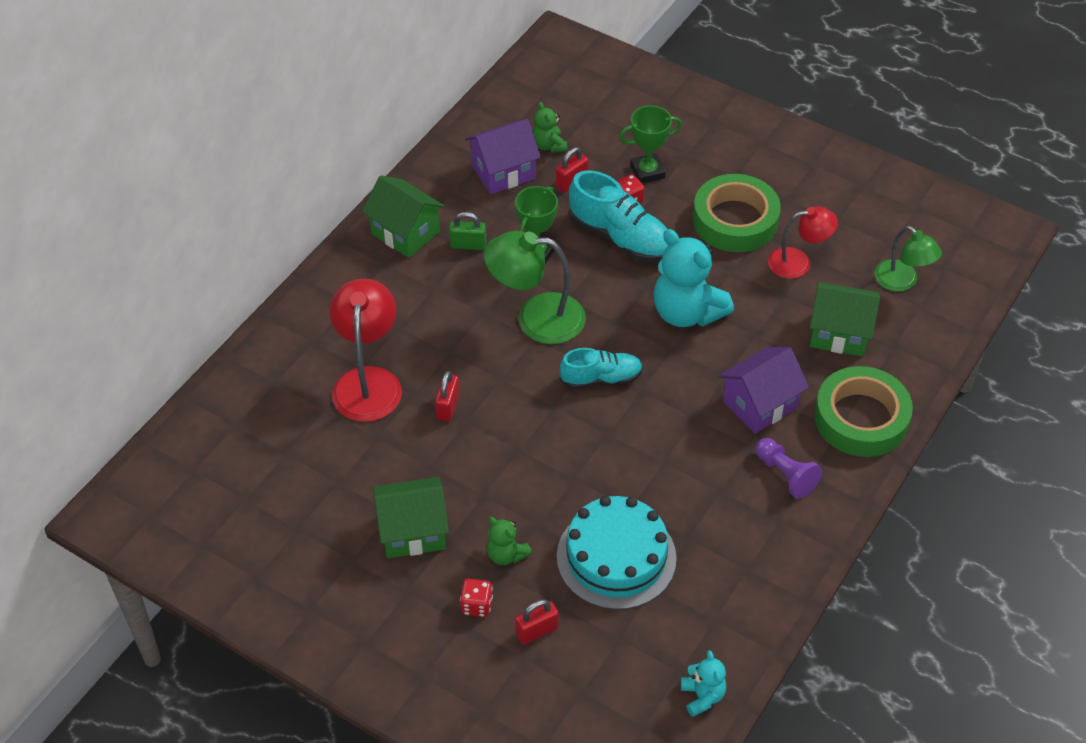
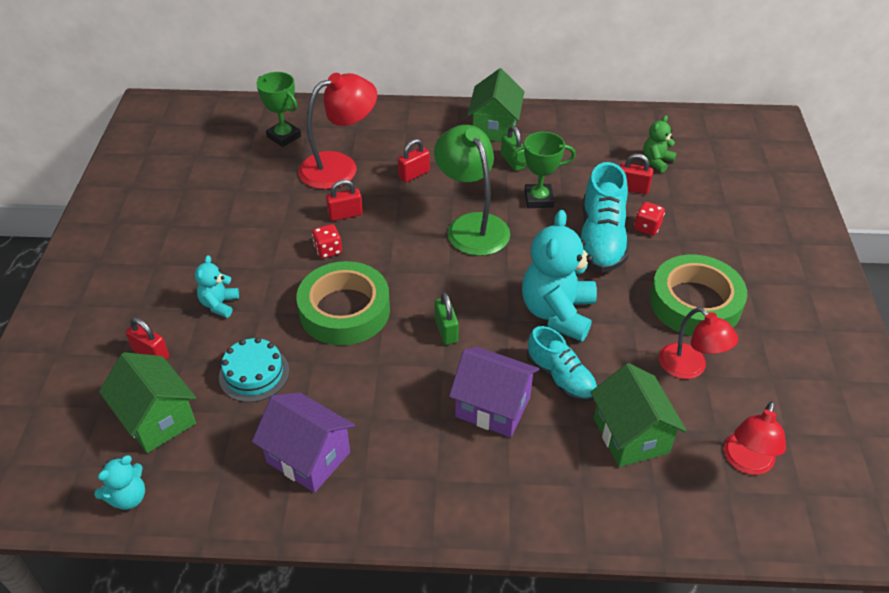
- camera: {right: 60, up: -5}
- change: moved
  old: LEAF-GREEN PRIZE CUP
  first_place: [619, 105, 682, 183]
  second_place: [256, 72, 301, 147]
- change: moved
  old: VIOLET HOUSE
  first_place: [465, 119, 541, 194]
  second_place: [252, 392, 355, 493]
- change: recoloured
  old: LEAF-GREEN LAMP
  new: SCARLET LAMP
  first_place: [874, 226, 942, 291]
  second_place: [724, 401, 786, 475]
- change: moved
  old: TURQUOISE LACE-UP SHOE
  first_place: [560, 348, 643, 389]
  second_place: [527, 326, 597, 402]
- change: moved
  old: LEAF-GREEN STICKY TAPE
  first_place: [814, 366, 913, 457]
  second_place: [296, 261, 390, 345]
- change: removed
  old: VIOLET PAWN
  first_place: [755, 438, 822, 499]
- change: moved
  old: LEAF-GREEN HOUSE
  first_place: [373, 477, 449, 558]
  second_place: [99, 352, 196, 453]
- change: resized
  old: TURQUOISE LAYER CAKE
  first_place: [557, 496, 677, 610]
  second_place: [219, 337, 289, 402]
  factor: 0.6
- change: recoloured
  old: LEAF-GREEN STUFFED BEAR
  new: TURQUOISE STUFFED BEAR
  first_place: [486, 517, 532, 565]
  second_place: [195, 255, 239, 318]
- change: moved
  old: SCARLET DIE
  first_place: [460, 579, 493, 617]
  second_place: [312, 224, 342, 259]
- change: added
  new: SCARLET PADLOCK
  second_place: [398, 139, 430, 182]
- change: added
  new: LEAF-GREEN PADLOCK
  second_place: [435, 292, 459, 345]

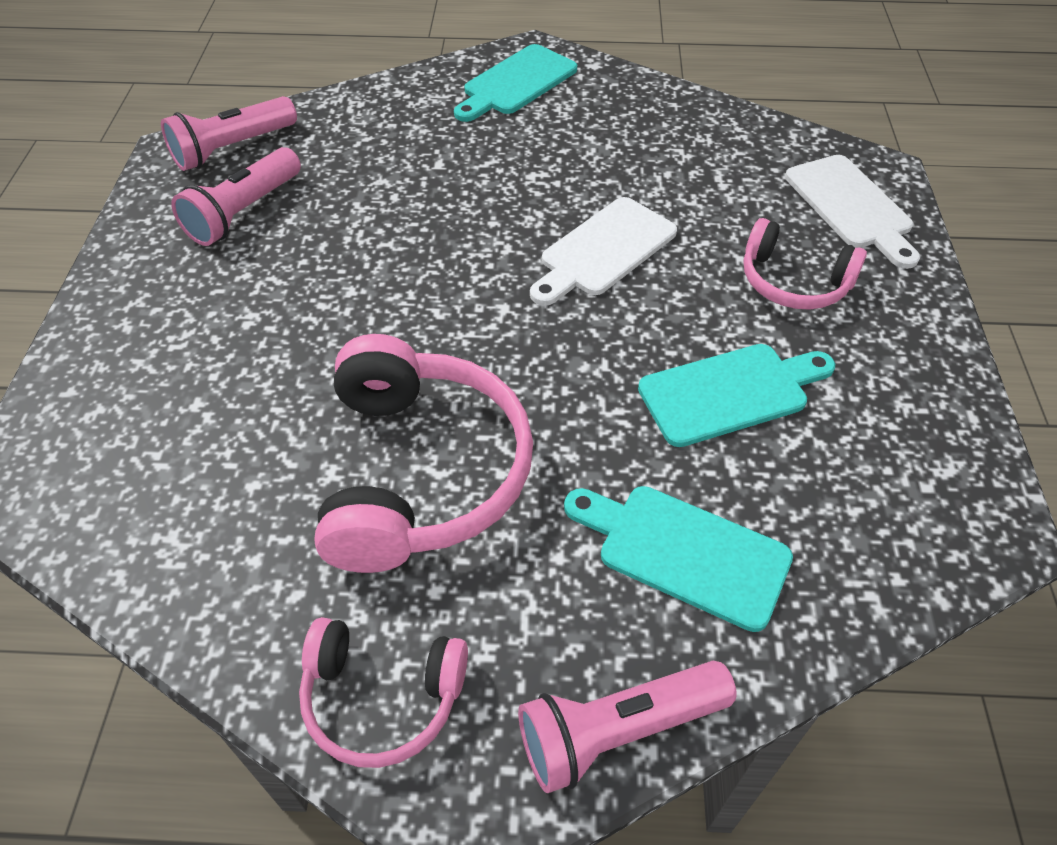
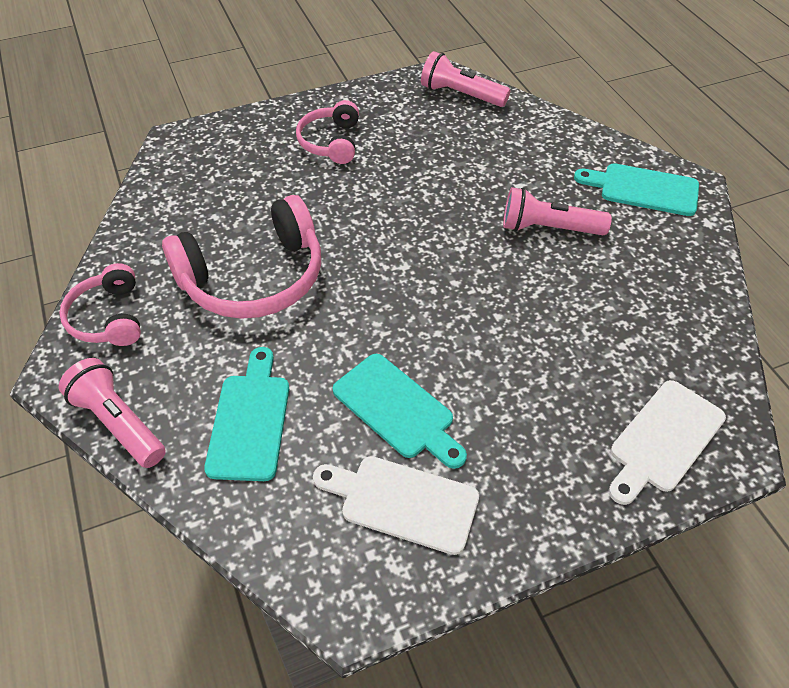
- camera: {right: 65, up: 0}
- change: moved
  old: ROSY TORCH
  first_place: [171, 147, 301, 246]
  second_place: [503, 187, 612, 235]
- change: moved
  old: PURE WHITE CHOPPING BOARD
  first_place: [530, 197, 677, 306]
  second_place: [313, 456, 479, 555]
- change: moved
  old: ROSY OVER-EAR HEADPHONES
  first_place: [743, 218, 867, 310]
  second_place: [296, 100, 359, 164]

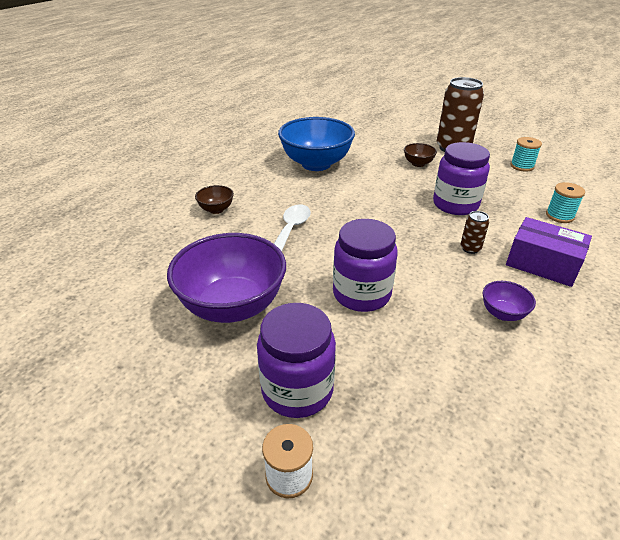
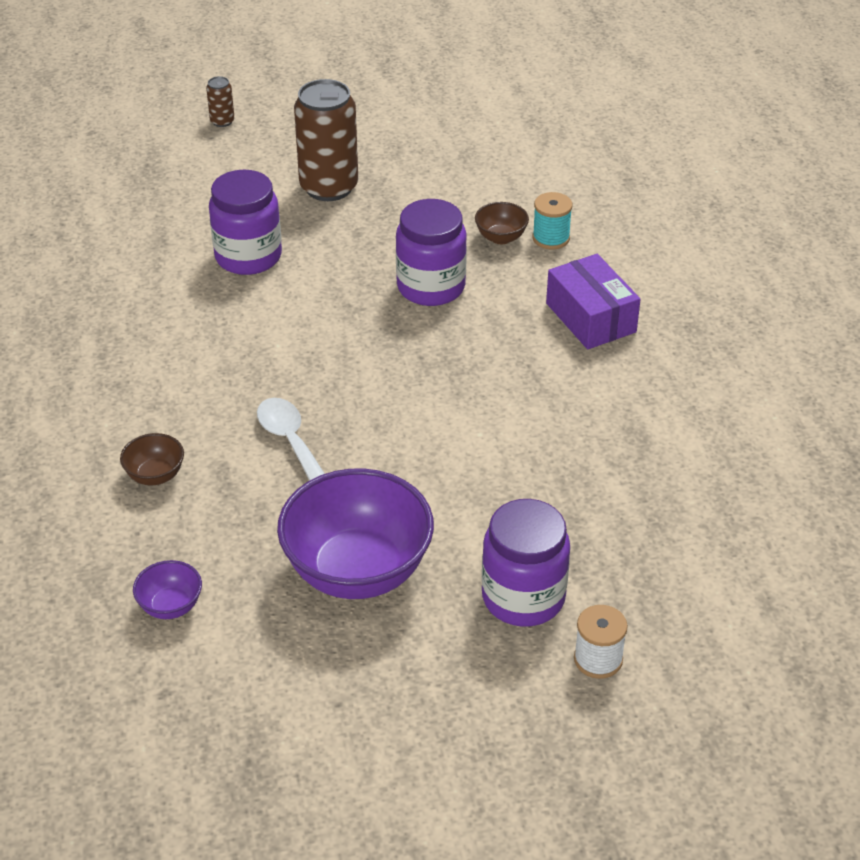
- camera: {right: -45, up: 5}
- change: removed
  old: COBALT BOWL
  first_place: [278, 117, 355, 171]
- change: removed
  old: TURQUOISE BOBBIN
  first_place: [510, 137, 542, 172]
- change: moved
  old: DARK BROWN BOWL
  first_place: [404, 143, 437, 167]
  second_place: [475, 202, 529, 244]
- change: moved
  old: DARK BROWN SODA CAN
  first_place: [460, 211, 489, 254]
  second_place: [206, 76, 235, 127]
- change: turned
  old: VIOLET PARCEL
  first_place: [506, 217, 592, 287]
  second_place: [546, 254, 641, 349]
  degrees: 75
- change: moved
  old: VIOLET PRESERVE JAR
  first_place: [333, 219, 398, 312]
  second_place: [209, 170, 282, 275]
- change: moved
  old: VIOLET BOWL
  first_place: [483, 281, 536, 321]
  second_place: [133, 560, 202, 619]

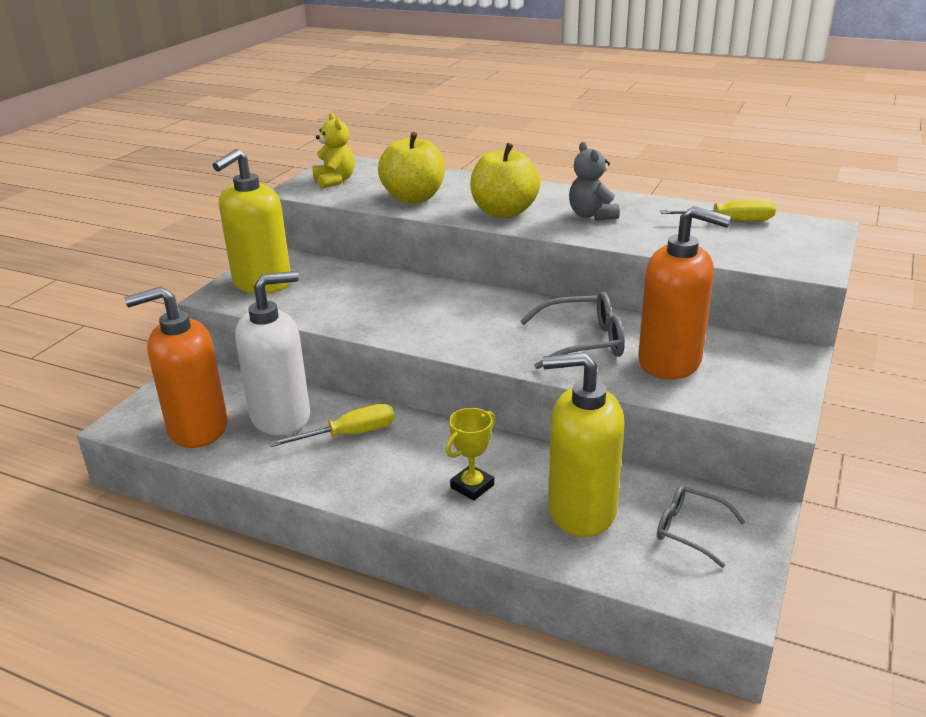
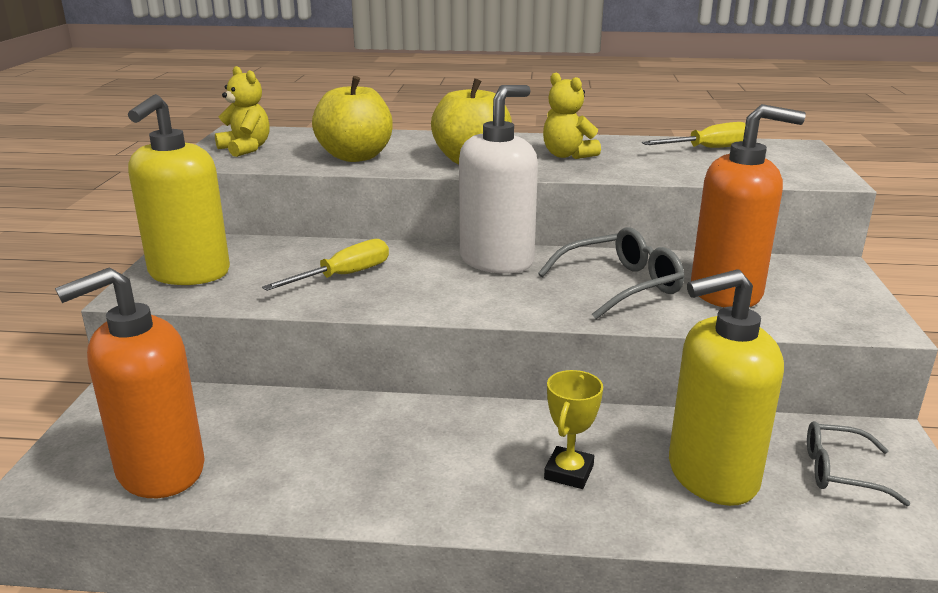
- camera: {right: -20, up: -5}
- change: recoloured
  old: ASH-GREY STUFFED BEAR
  new: BRIGHT YELLOW STUFFED BEAR
  first_place: [569, 142, 620, 220]
  second_place: [543, 73, 601, 159]
- change: moved
  old: PURE WHITE SOAP PUMP
  first_place: [235, 271, 310, 436]
  second_place: [459, 85, 538, 274]
- change: moved
  old: BRIGHT YELLOW HAND SCREWDRIVER
  first_place: [269, 404, 395, 447]
  second_place: [262, 239, 389, 291]

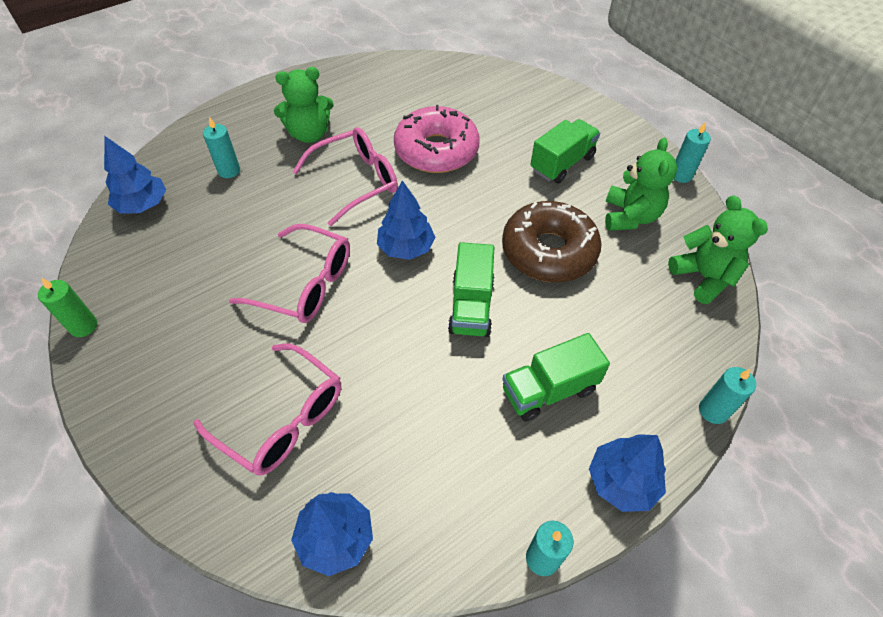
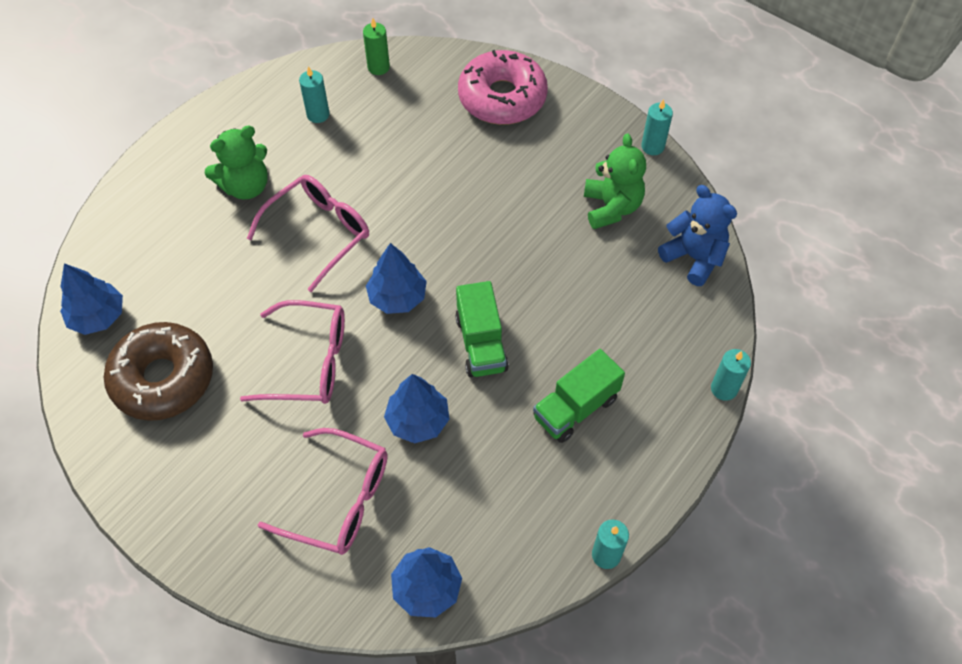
- camera: {right: -15, up: 5}
- change: moved
  old: ROSY DOUGHNUT
  first_place: [394, 105, 480, 173]
  second_place: [458, 50, 548, 125]
- change: moved
  old: TURQUOISE CANDLE
  first_place: [203, 117, 240, 178]
  second_place: [299, 66, 330, 123]
- change: removed
  old: LEAF-GREEN LORRY
  first_place: [530, 119, 600, 183]
- change: recoloured
  old: LEAF-GREEN STUFFED BEAR
  new: COBALT STUFFED BEAR
  first_place: [668, 195, 768, 304]
  second_place: [658, 185, 737, 286]
- change: moved
  old: DARK BROWN DOUGHNUT
  first_place: [502, 201, 602, 282]
  second_place: [104, 322, 213, 421]
- change: moved
  old: LEAF-GREEN CANDLE
  first_place: [38, 278, 97, 337]
  second_place: [363, 18, 390, 75]
- change: moved
  old: COBALT TOY TREE
  first_place: [589, 434, 666, 512]
  second_place: [384, 374, 449, 443]

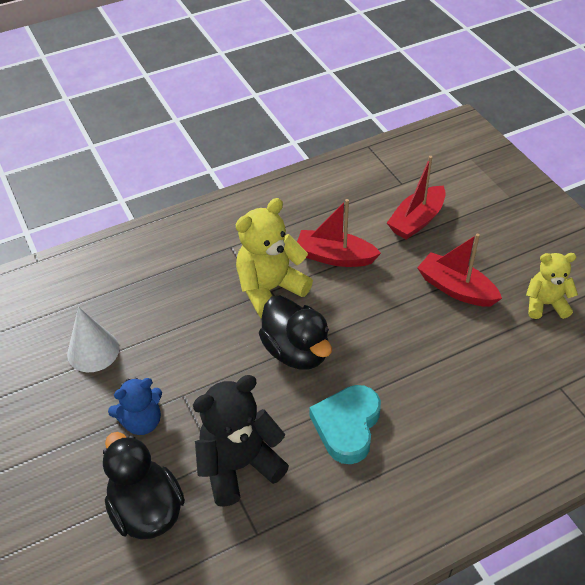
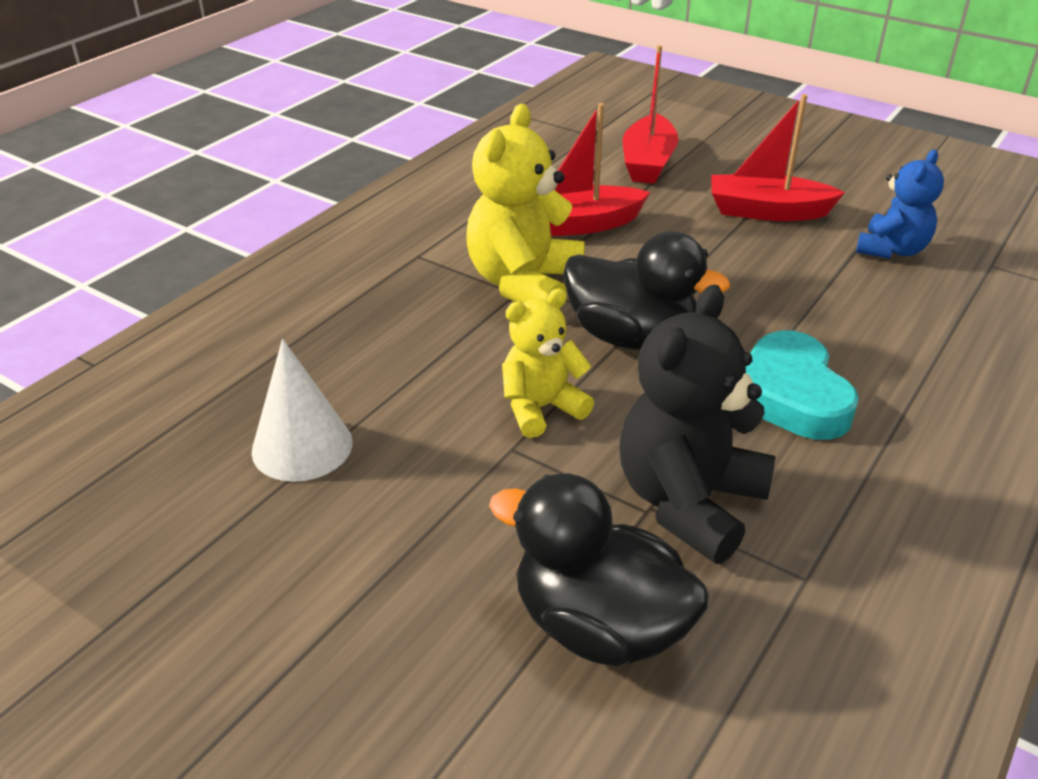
- camera: {right: -30, up: -10}
- change: moved
  old: BRIGHT YELLOW STUFFED BEAR
  first_place: [526, 253, 578, 319]
  second_place: [502, 288, 594, 438]
- change: moved
  old: COBALT STUFFED BEAR
  first_place: [108, 378, 162, 435]
  second_place: [856, 149, 944, 259]

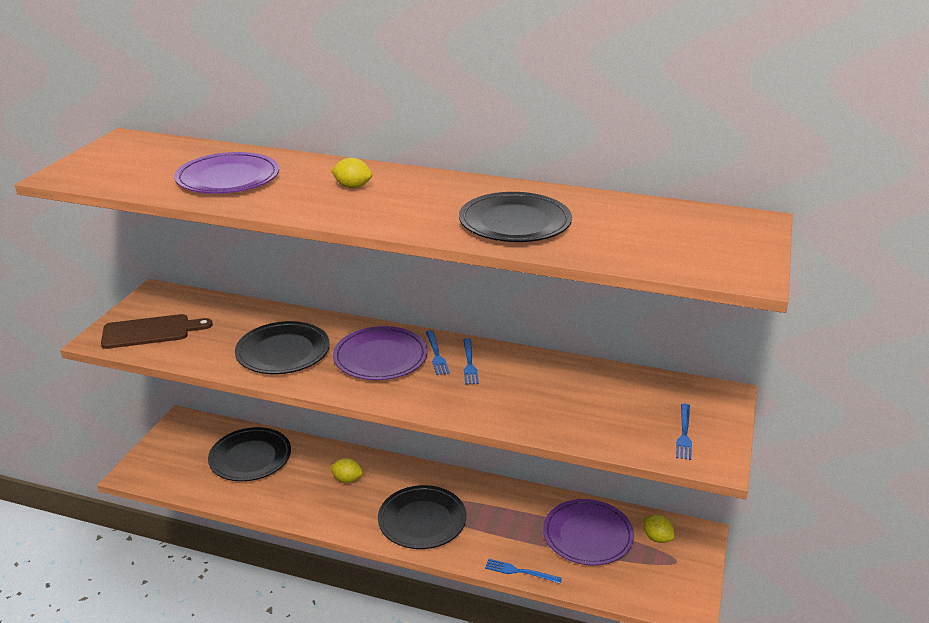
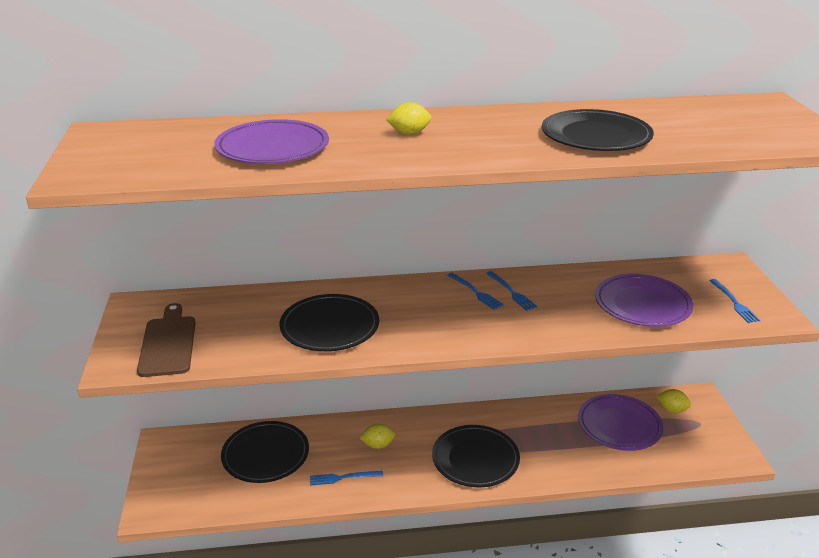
- camera: {right: -25, up: 0}
- change: turned
  old: DARK BROWN CHOPPING BOARD
  first_place: [101, 314, 213, 349]
  second_place: [137, 303, 196, 377]
  degrees: -60
- change: moved
  old: VIOLET PLATE
  first_place: [333, 326, 428, 380]
  second_place: [595, 274, 694, 327]
- change: moved
  old: COBALT DINNER FORK
  first_place: [485, 559, 562, 584]
  second_place: [310, 471, 383, 486]

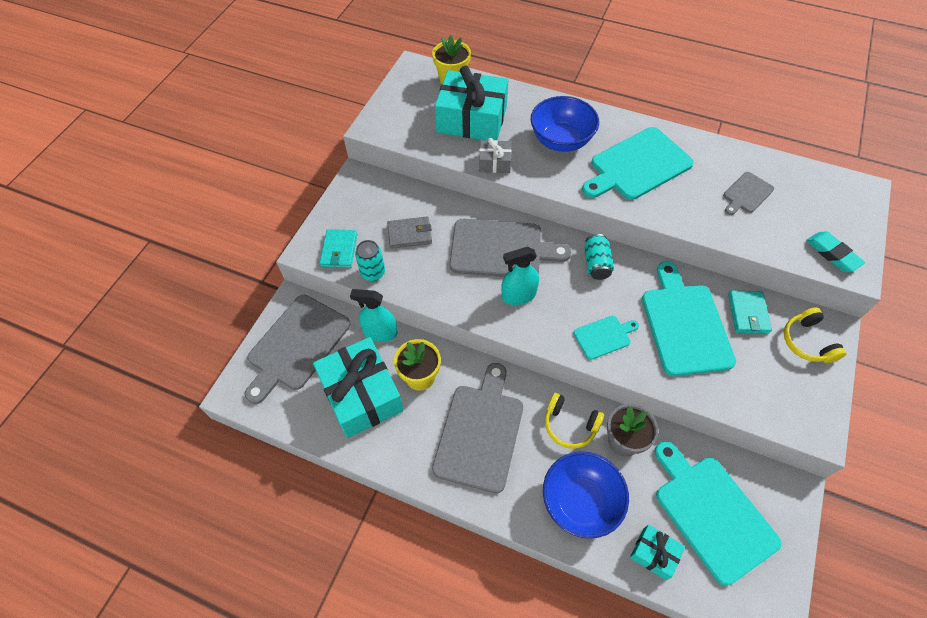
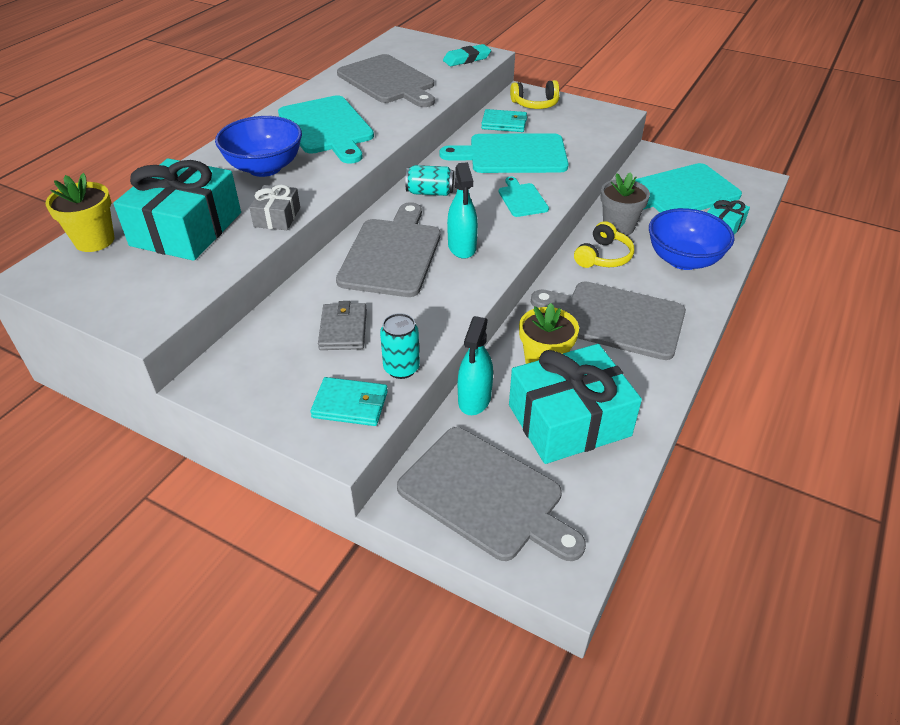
- camera: {right: -85, up: -15}
- change: resized
  old: ASH-GREY CHOPPING BOARD
  first_place: [723, 172, 774, 215]
  second_place: [337, 54, 435, 107]
  factor: 1.98

